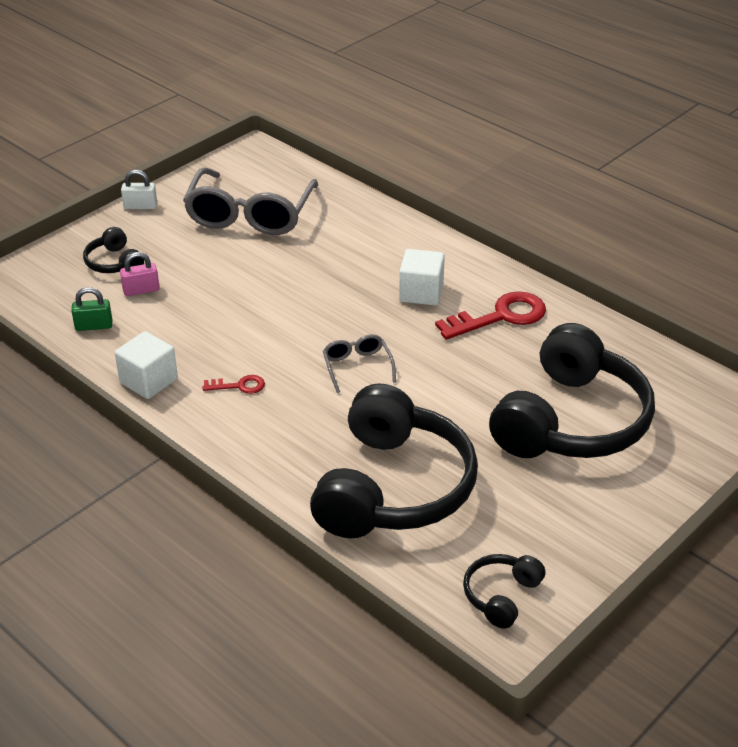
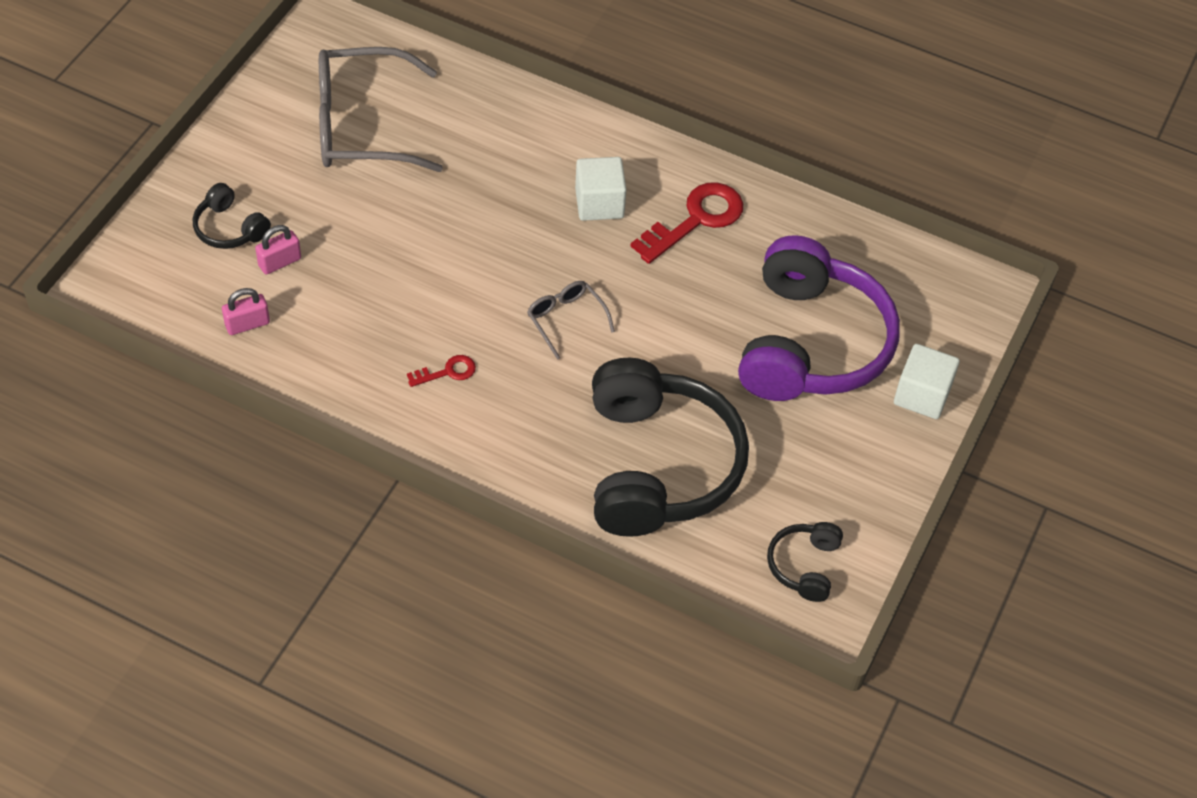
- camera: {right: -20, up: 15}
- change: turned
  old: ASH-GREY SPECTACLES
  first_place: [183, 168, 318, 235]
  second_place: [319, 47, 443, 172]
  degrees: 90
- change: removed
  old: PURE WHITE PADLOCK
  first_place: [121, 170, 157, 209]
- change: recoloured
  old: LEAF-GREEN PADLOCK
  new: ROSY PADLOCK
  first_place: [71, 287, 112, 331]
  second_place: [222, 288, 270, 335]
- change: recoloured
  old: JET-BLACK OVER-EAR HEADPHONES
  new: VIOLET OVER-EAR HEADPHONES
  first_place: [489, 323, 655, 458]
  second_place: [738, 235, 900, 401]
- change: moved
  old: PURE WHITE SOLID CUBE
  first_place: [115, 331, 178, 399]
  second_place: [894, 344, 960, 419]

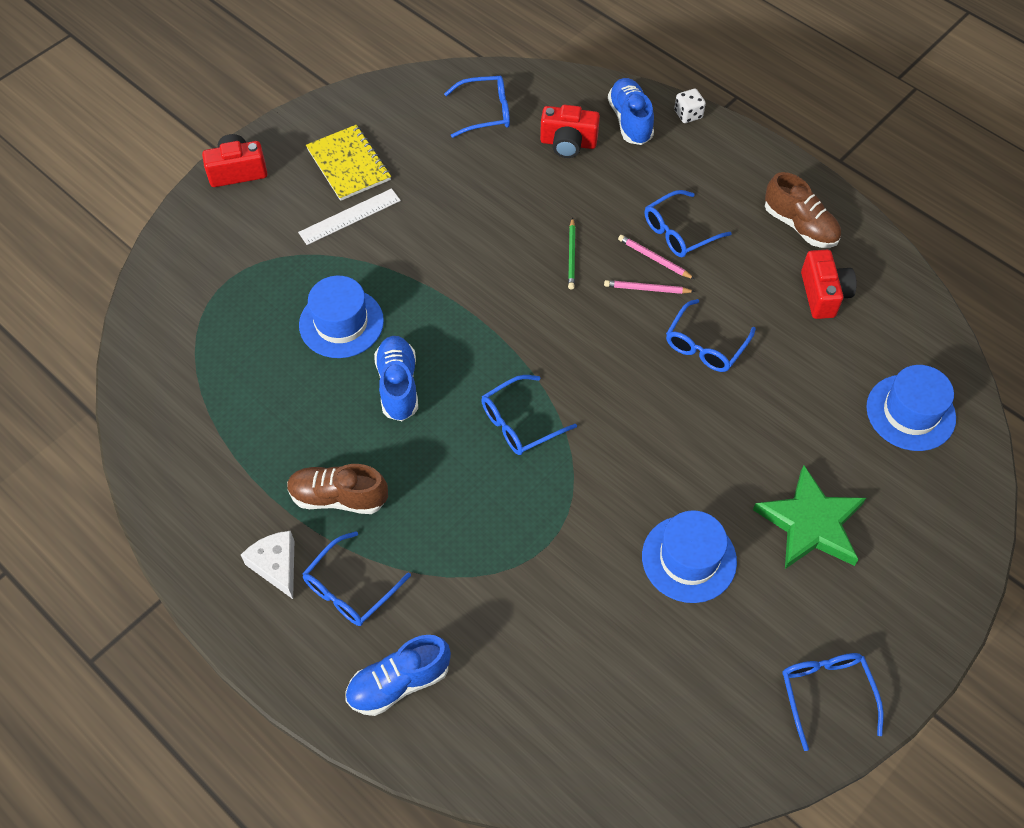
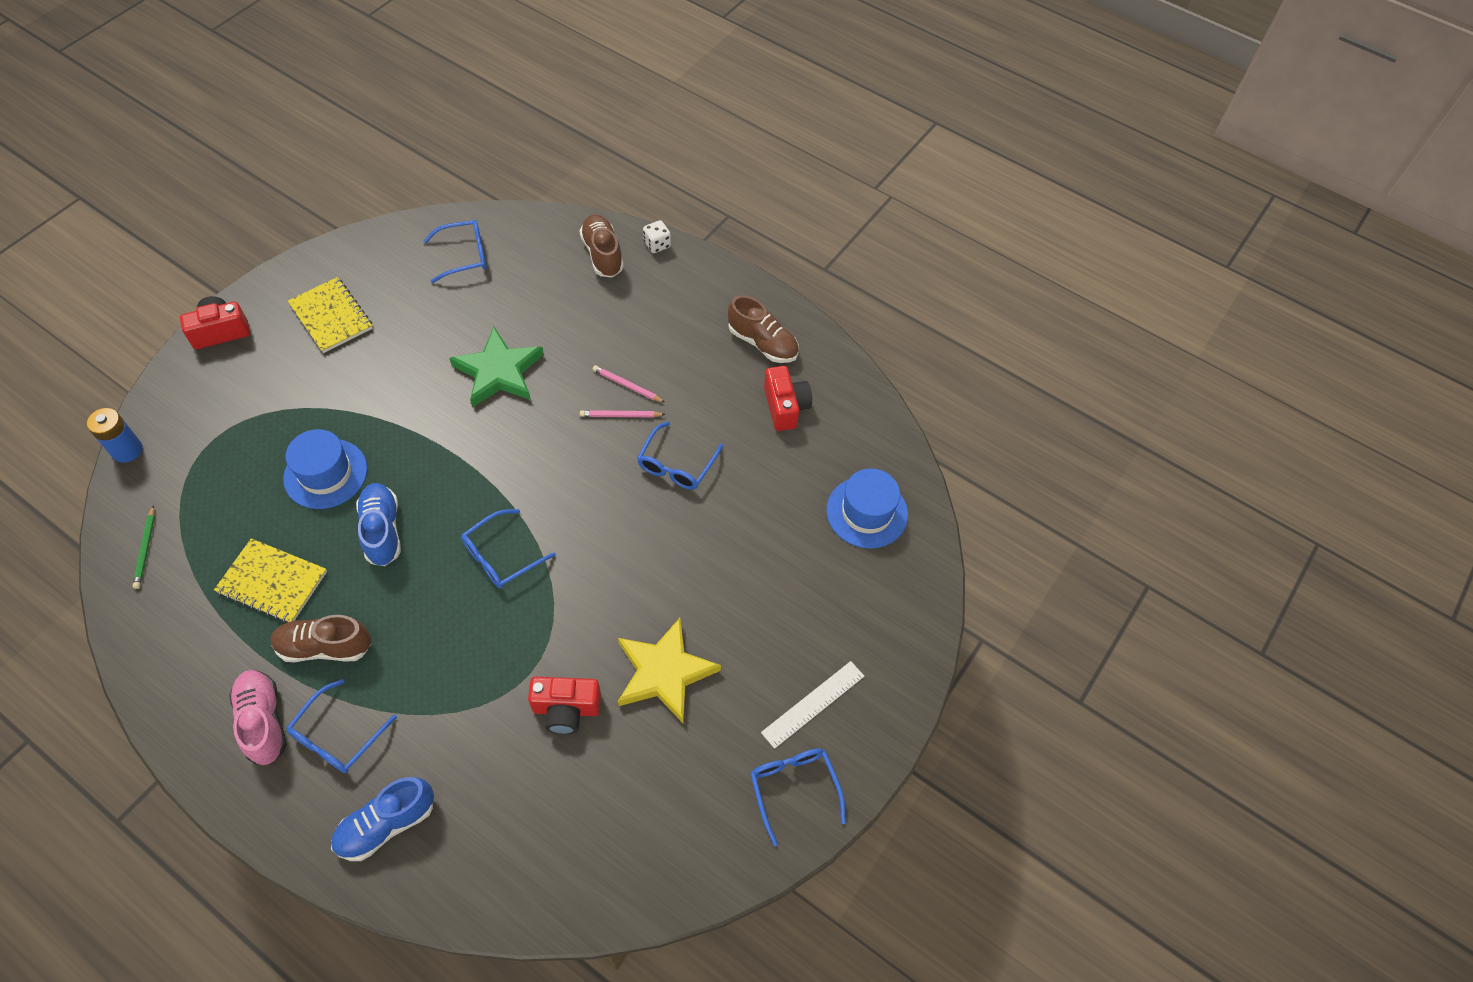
- camera: {right: -10, up: 0}
- change: recoloured
  old: COBALT LACE-UP SHOE
  new: DARK BROWN LACE-UP SHOE
  first_place: [608, 78, 654, 145]
  second_place: [580, 214, 624, 278]
- change: moved
  old: SCARLET CAMERA
  first_place: [540, 105, 600, 158]
  second_place: [528, 677, 601, 734]
- change: moved
  old: PURE WHITE MEASURING STICK
  first_place: [298, 188, 401, 245]
  second_place: [761, 661, 864, 749]
- change: removed
  old: COBALT SPECTACLES
  first_place: [645, 190, 732, 257]
- change: moved
  old: LEAF-GREEN LEAD PENCIL
  first_place: [568, 217, 575, 290]
  second_place: [133, 505, 155, 589]
- change: moved
  old: LEAF-GREEN STAR SHAPE
  first_place: [753, 465, 866, 569]
  second_place: [449, 327, 544, 407]
- change: replaced
  old: COBALT TOP HAT
  new: BRIGHT YELLOW STAR SHAPE
  first_place: [642, 510, 737, 603]
  second_place: [618, 618, 721, 723]
- change: replaced
  old: PURE WHITE CHEESE WEDGE
  new: ROSY LACE-UP SHOE
  first_place: [241, 531, 294, 599]
  second_place: [230, 670, 287, 765]
- change: added
  new: COBALT AA BATTERY
  second_place: [86, 408, 143, 463]
- change: added
  new: BRIGHT YELLOW NOTEPAD
  second_place: [214, 538, 327, 623]

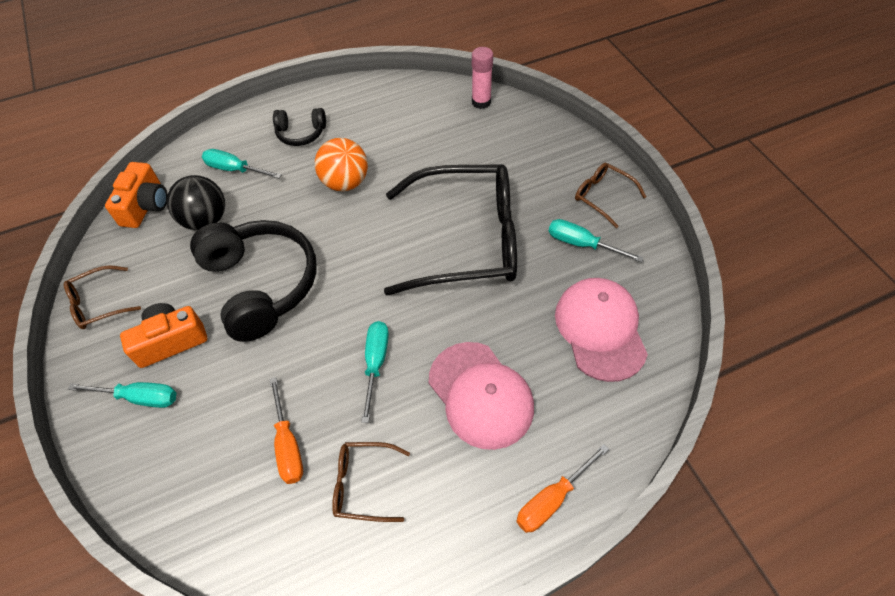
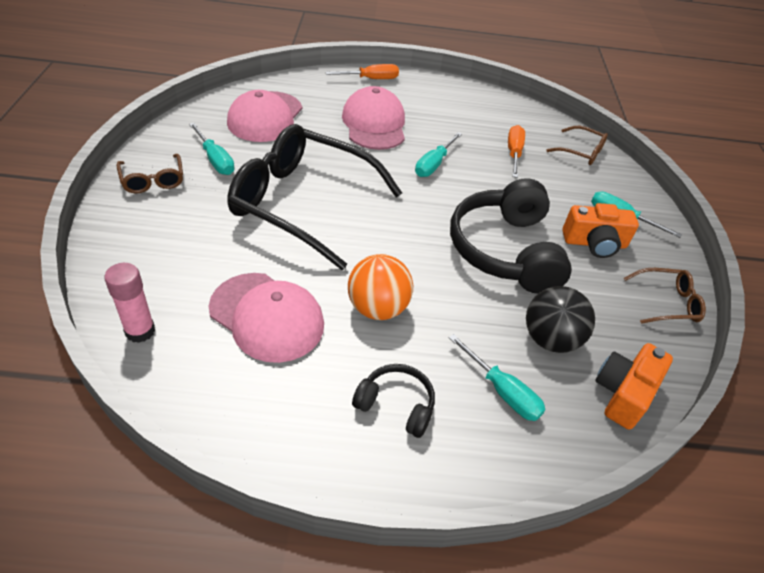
- camera: {right: -160, up: -10}
- change: moved
  old: DARK BROWN SPECTACLES
  first_place: [332, 442, 410, 522]
  second_place: [546, 126, 608, 165]
- change: added
  new: ROSY CAP
  second_place: [209, 273, 324, 363]

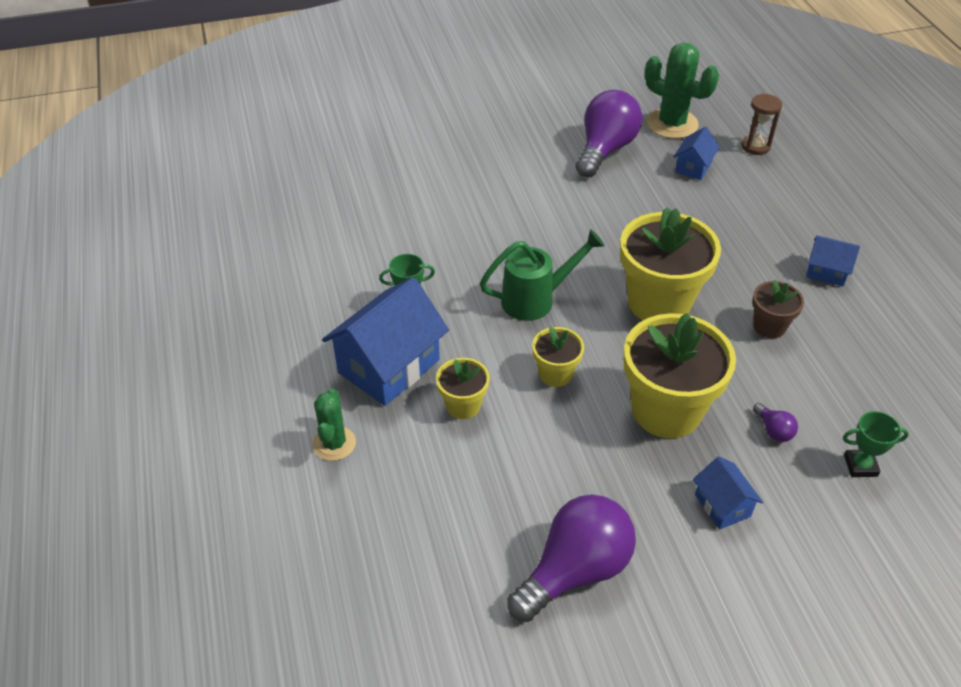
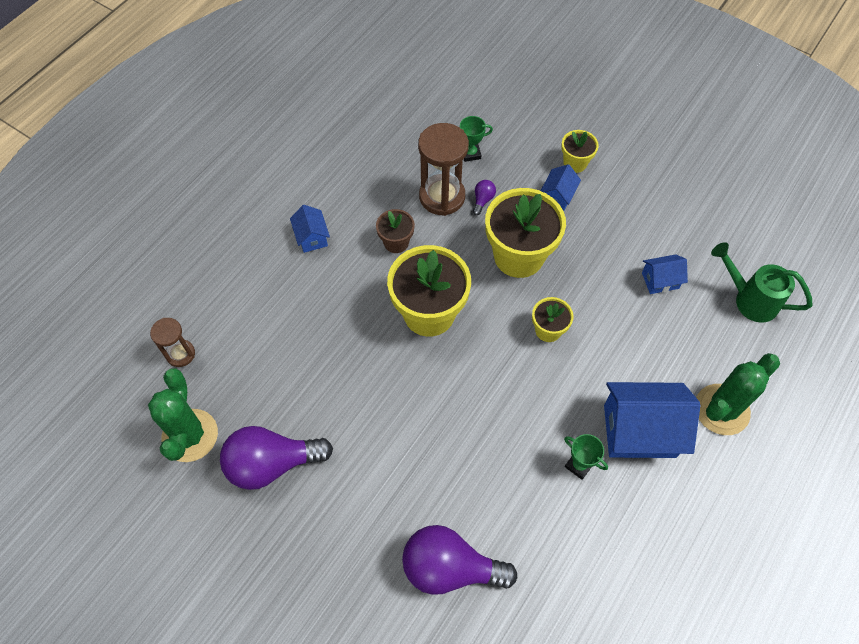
- camera: {right: -130, up: 15}
- change: moved
  old: COBALT HOUSE
  first_place: [673, 127, 720, 180]
  second_place: [642, 254, 688, 294]
- change: moved
  old: LEAF-GREEN SPRINKLING CAN
  first_place: [480, 229, 605, 321]
  second_place: [711, 242, 812, 323]
- change: moved
  old: BRIGHT YELLOW FLOWER POT
  first_place: [436, 358, 490, 419]
  second_place: [561, 130, 599, 173]
- change: resized
  old: LEAF-GREEN CACTUS
  first_place: [313, 388, 356, 461]
  second_place: [696, 353, 780, 435]
  factor: 1.64
- change: turned
  old: LEAF-GREEN PRIZE CUP
  first_place: [843, 411, 909, 477]
  second_place: [460, 116, 493, 162]
  degrees: -60
- change: moved
  old: VIOLET BULB
  first_place: [507, 495, 636, 622]
  second_place: [402, 525, 517, 595]
- change: added
  new: DARK BROWN SANDGLASS
  second_place: [418, 123, 469, 216]

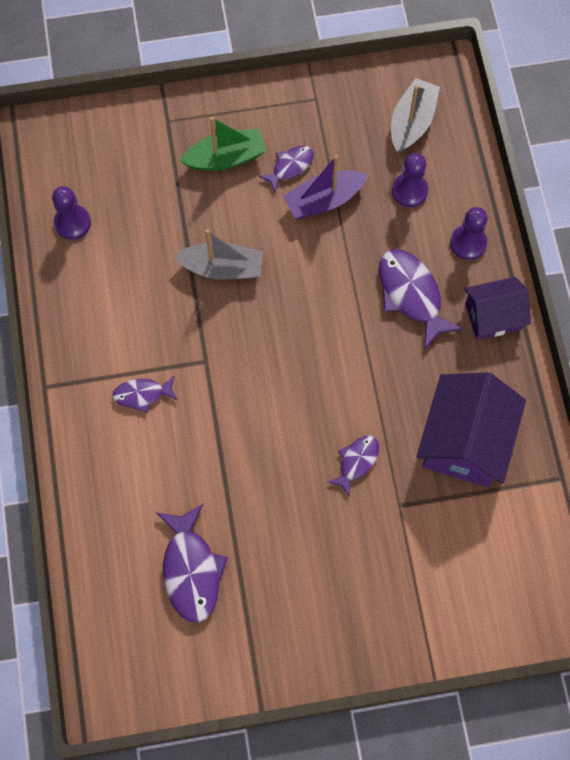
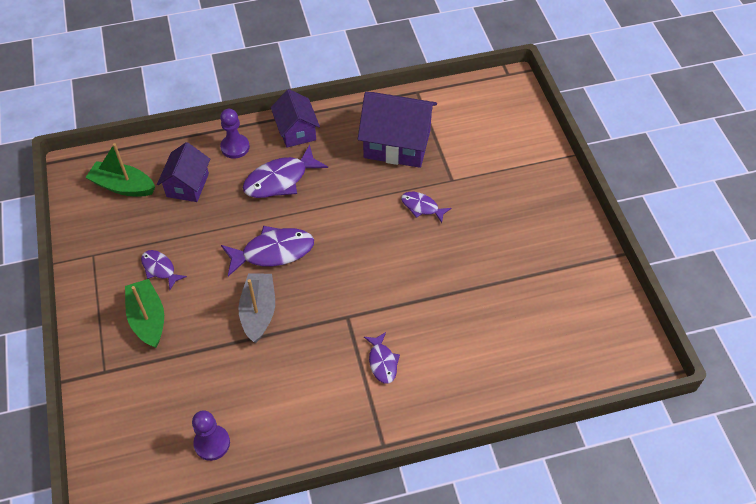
- camera: {right: -95, up: -15}
- change: recoloured
  old: ASH-GREY SAILBOAT
  new: LEAF-GREEN SAILBOAT
  first_place: [391, 78, 440, 153]
  second_place: [85, 143, 155, 196]
- change: replaced
  old: VIOLET PAWN
  new: VIOLET HOUSE
  first_place: [392, 153, 428, 207]
  second_place: [157, 142, 210, 202]
- change: removed
  old: VIOLET SAILBOAT
  first_place: [283, 155, 368, 219]
- change: moved
  old: VIOLET TOY FISH
  first_place: [156, 504, 228, 622]
  second_place: [221, 226, 314, 276]

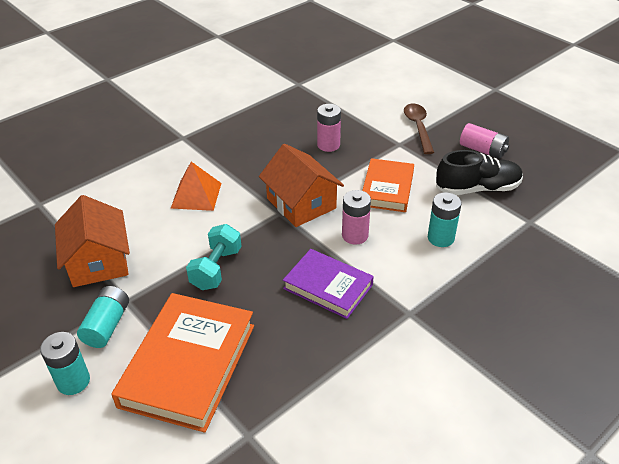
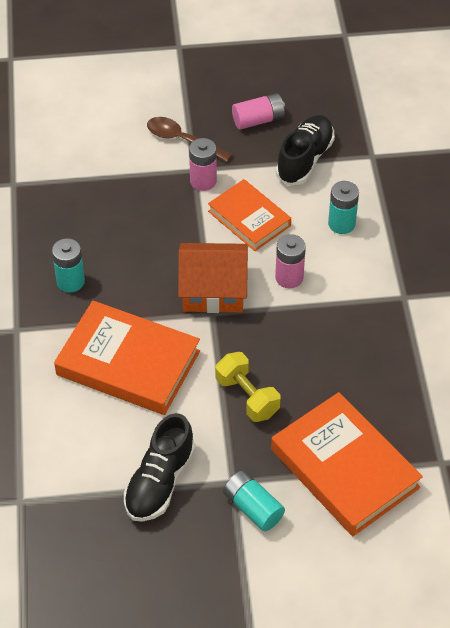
- camera: {right: -55, up: 10}
- change: moved
  old: ROSY AA BATTERY
  first_place: [317, 104, 341, 152]
  second_place: [189, 138, 217, 191]
- change: replaced
  old: ORANGE-COLOURED SOLID PYRAMID
  new: ORANGE-COLOURED HARDCOVER
  first_place: [171, 162, 221, 211]
  second_place: [54, 300, 200, 415]
- change: replaced
  old: ORANGE-COLOURED HOUSE
  new: JET-BLACK LACE-UP SHOE
  first_place: [55, 195, 130, 287]
  second_place: [124, 413, 195, 522]
- change: recoloured
  old: TURQUOISE HAND WEIGHT
  new: BRIGHT YELLOW HAND WEIGHT
  first_place: [186, 224, 241, 290]
  second_place: [215, 352, 280, 422]
- change: removed
  old: VIOLET HARDCOVER
  first_place: [283, 249, 374, 319]
- change: moved
  old: TURQUOISE AA BATTERY
  first_place: [40, 332, 90, 395]
  second_place: [52, 238, 85, 292]

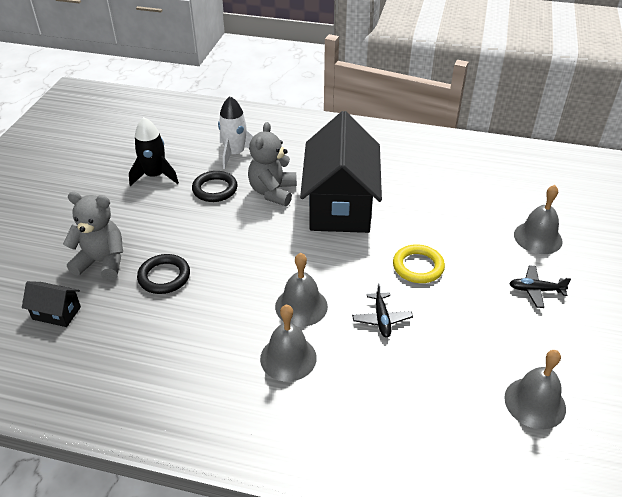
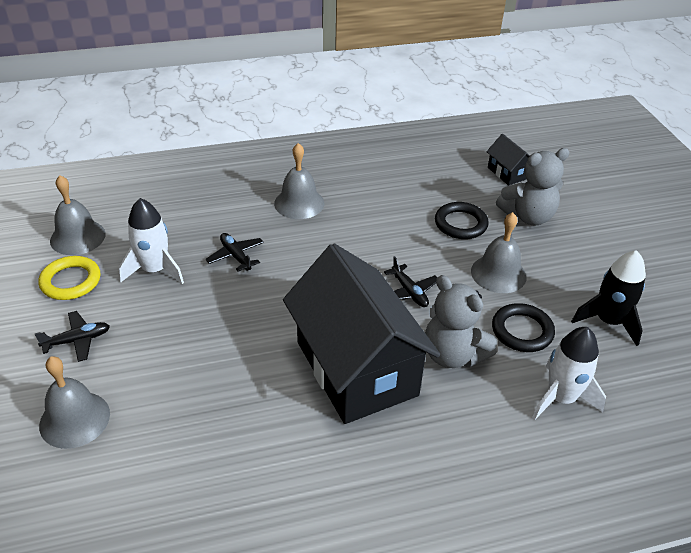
- camera: {right: 150, up: 0}
- change: turned
  old: ASH-GREY STUFFED BEAR
  first_place: [248, 122, 297, 206]
  second_place: [425, 275, 497, 368]
  degrees: 150
- change: moved
  old: BRIGHT YELLOW HOOP
  first_place: [393, 244, 445, 283]
  second_place: [39, 256, 101, 300]
- change: moved
  old: ASH-GREY BELL
  first_place: [275, 253, 328, 327]
  second_place: [471, 212, 527, 293]
- change: turned
  old: JET-BLACK HOUSE
  first_place: [22, 281, 81, 327]
  second_place: [487, 134, 529, 185]
  degrees: 75
- change: added
  new: PURE WHITE SPACESHIP
  second_place: [119, 198, 184, 284]
- change: added
  new: JET-BLACK AEROPLANE
  second_place: [384, 256, 437, 307]

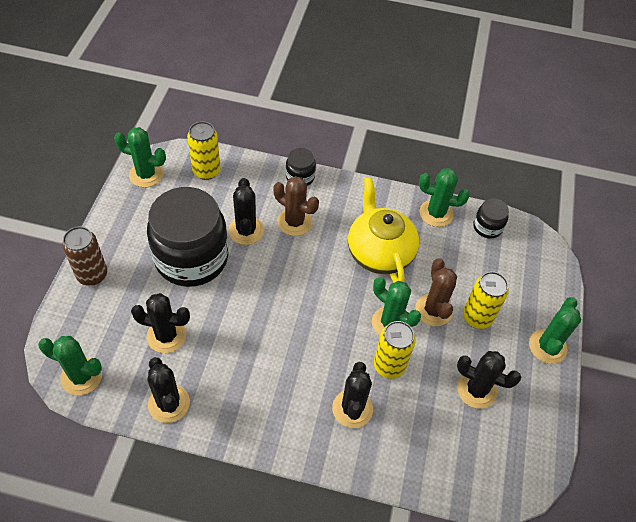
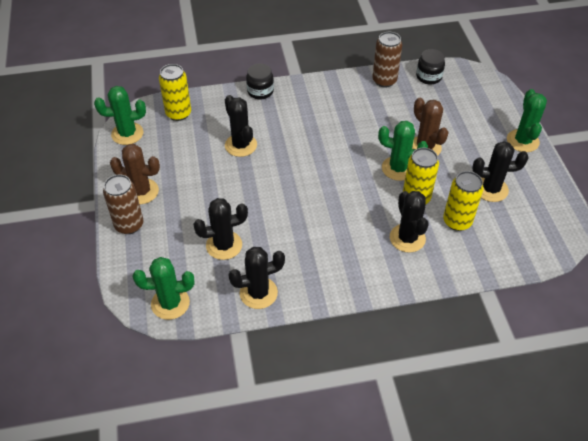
- camera: {right: -20, up: -5}
- change: replaced
  old: LEAF-GREEN CACTUS
  new: DARK BROWN SODA CAN
  first_place: [419, 168, 470, 227]
  second_place: [372, 32, 402, 88]
- change: moved
  old: DARK BROWN CACTUS
  first_place: [274, 176, 319, 236]
  second_place: [110, 144, 160, 204]
- change: removed
  old: BRIGHT YELLOW TEA POT
  first_place: [348, 177, 419, 283]
- change: removed
  old: JET-BLACK PRESERVE JAR
  first_place: [147, 187, 228, 287]
- change: moved
  old: BRIGHT YELLOW SODA CAN
  first_place: [463, 272, 509, 329]
  second_place: [443, 171, 484, 231]
- change: turned
  old: JET-BLACK CACTUS
  first_place: [147, 357, 190, 423]
  second_place: [228, 247, 285, 309]
  degrees: -60

